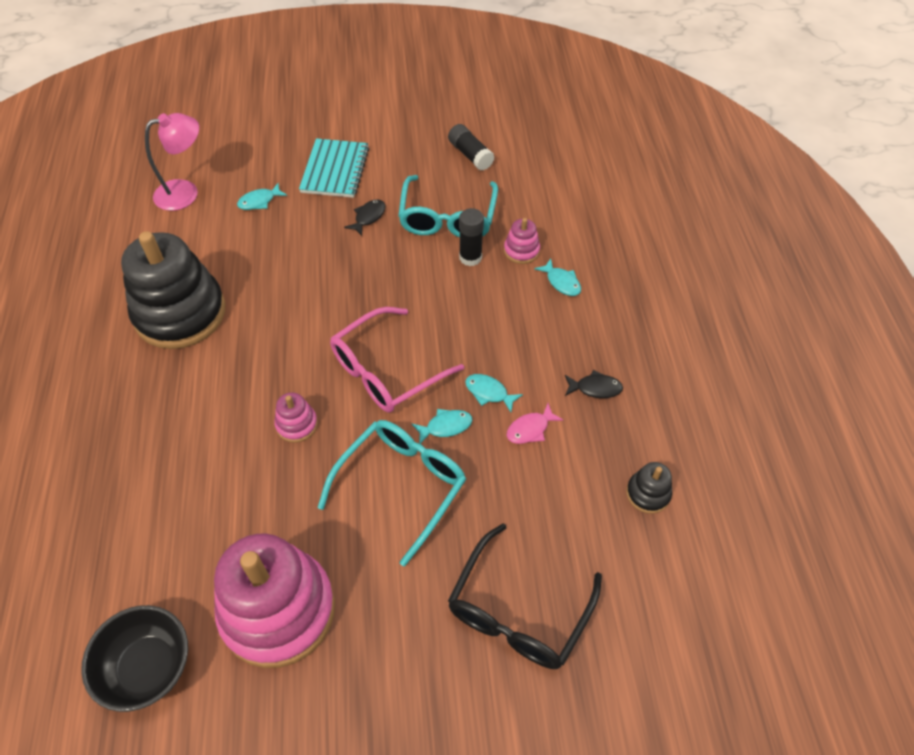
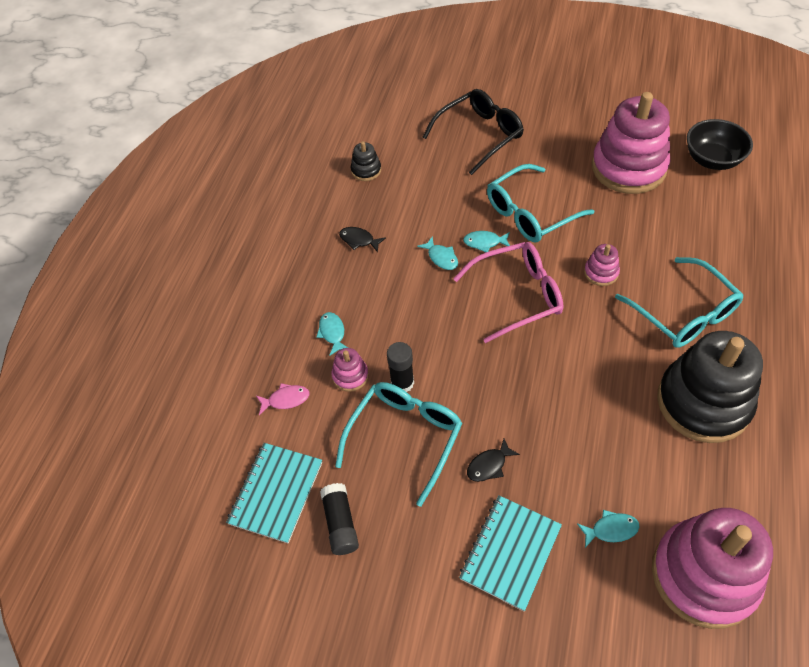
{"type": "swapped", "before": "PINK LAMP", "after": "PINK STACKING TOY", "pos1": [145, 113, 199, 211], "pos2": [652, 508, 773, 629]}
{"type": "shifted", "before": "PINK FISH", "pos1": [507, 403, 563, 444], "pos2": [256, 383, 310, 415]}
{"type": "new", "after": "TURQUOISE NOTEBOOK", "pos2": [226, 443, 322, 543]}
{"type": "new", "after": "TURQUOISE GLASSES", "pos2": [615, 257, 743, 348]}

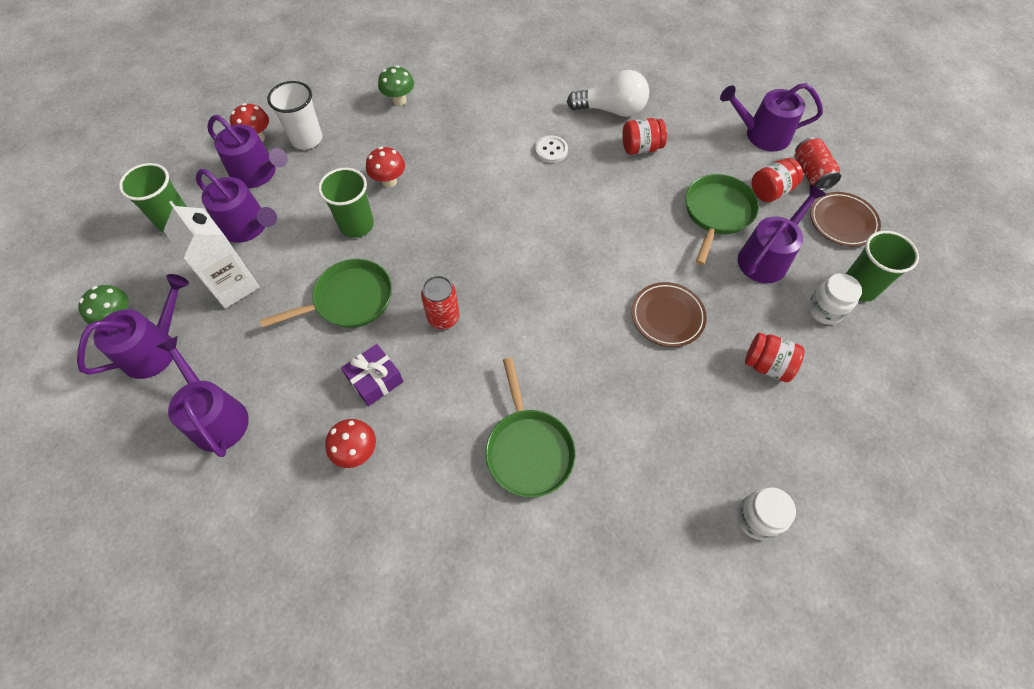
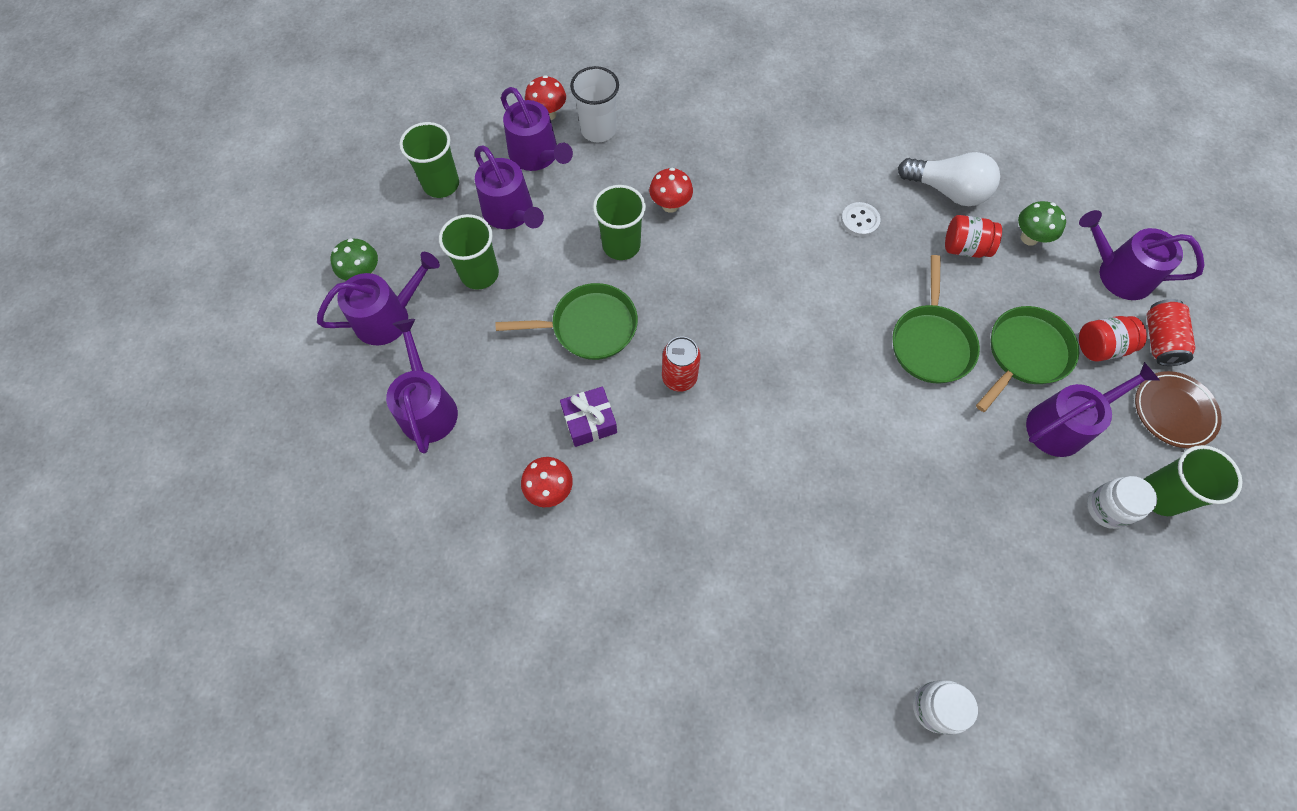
{"type": "swapped", "before": "WHITE CARTON", "after": "GREEN CUP", "pos1": [163, 201, 260, 309], "pos2": [439, 214, 499, 290]}
{"type": "shifted", "before": "GREEN MUSHROOM", "pos1": [378, 65, 414, 106], "pos2": [1018, 201, 1066, 246]}
{"type": "shifted", "before": "GREEN PAN", "pos1": [485, 358, 576, 497], "pos2": [892, 255, 980, 383]}
{"type": "gone", "before": "BROWN PLATE", "pos1": [632, 282, 707, 347]}
{"type": "gone", "before": "RED JAR", "pos1": [745, 333, 805, 382]}

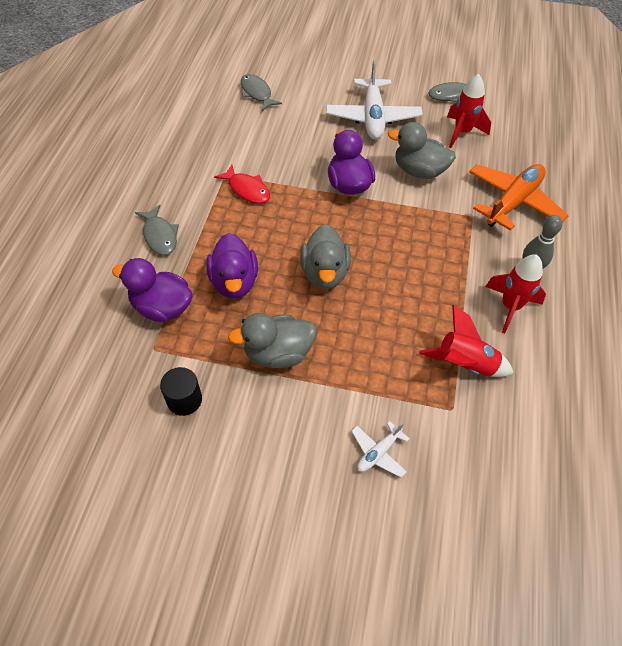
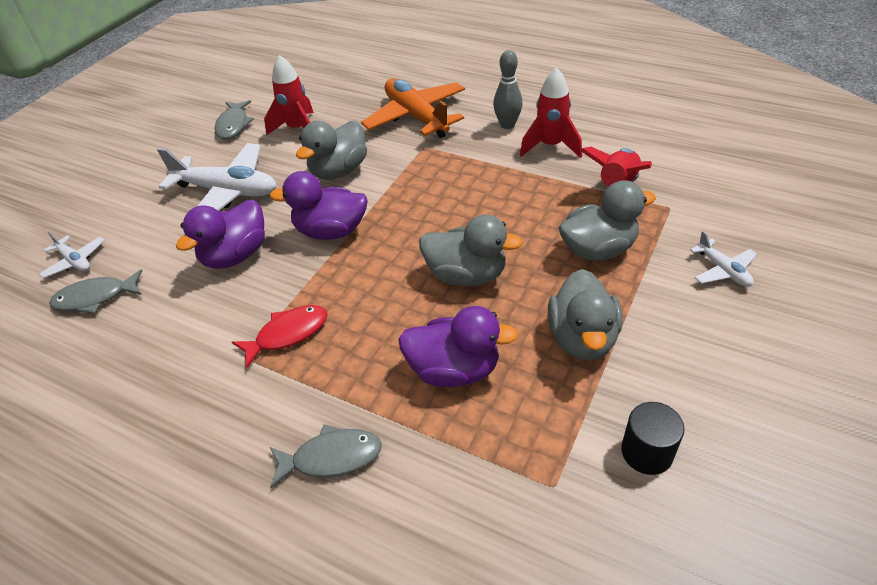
{"type": "shifted", "before": "PURPLE DUCK", "pos1": [112, 258, 193, 322], "pos2": [176, 200, 265, 269]}
{"type": "new", "after": "WHITE PLANE", "pos2": [39, 231, 105, 278]}
{"type": "new", "after": "GREY DUCK", "pos2": [559, 180, 656, 261]}

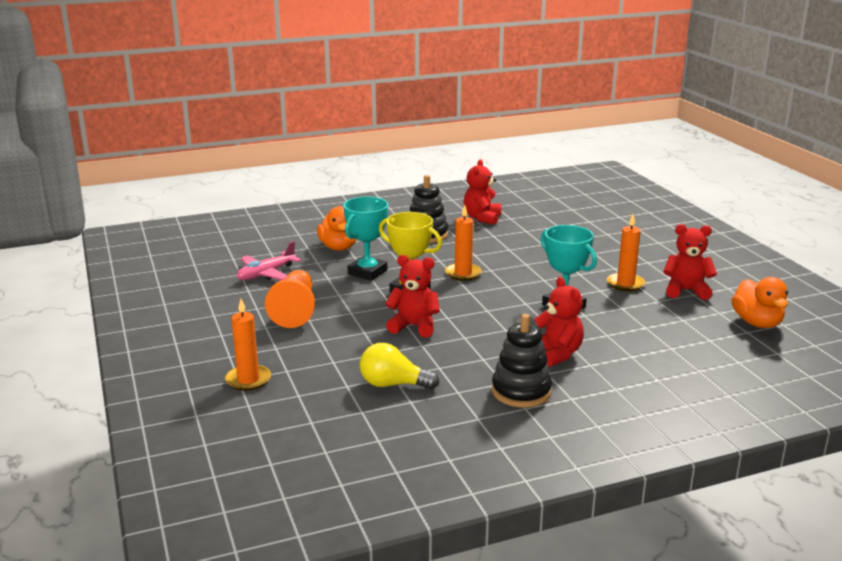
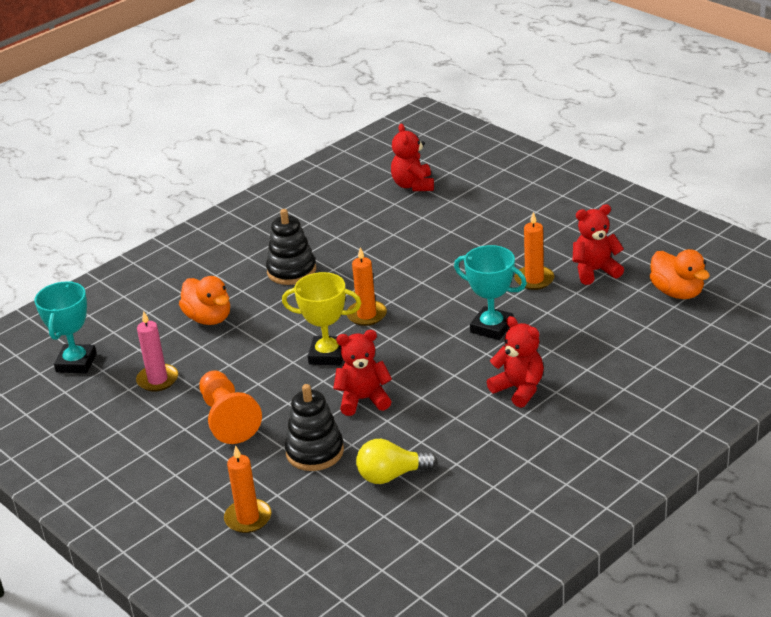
{"type": "swapped", "before": "PINK PLANE", "after": "PINK CANDLE", "pos1": [237, 241, 301, 280], "pos2": [136, 311, 178, 391]}
{"type": "shifted", "before": "TURQUOISE TROPHY", "pos1": [343, 197, 388, 281], "pos2": [35, 281, 97, 373]}
{"type": "shifted", "before": "RED TEDDY BEAR", "pos1": [464, 159, 501, 225], "pos2": [391, 123, 434, 191]}
{"type": "shifted", "before": "BLACK STACKING TOY", "pos1": [492, 314, 552, 408], "pos2": [285, 384, 344, 471]}

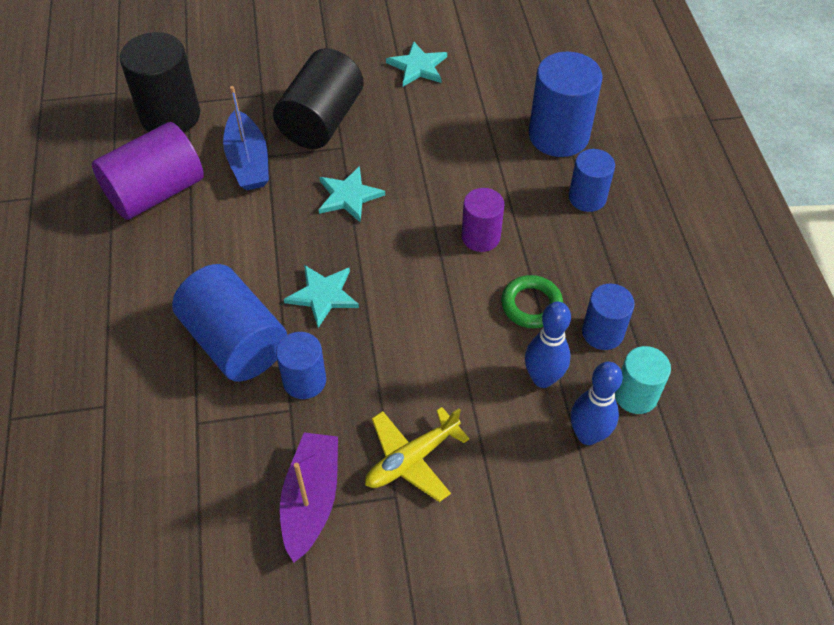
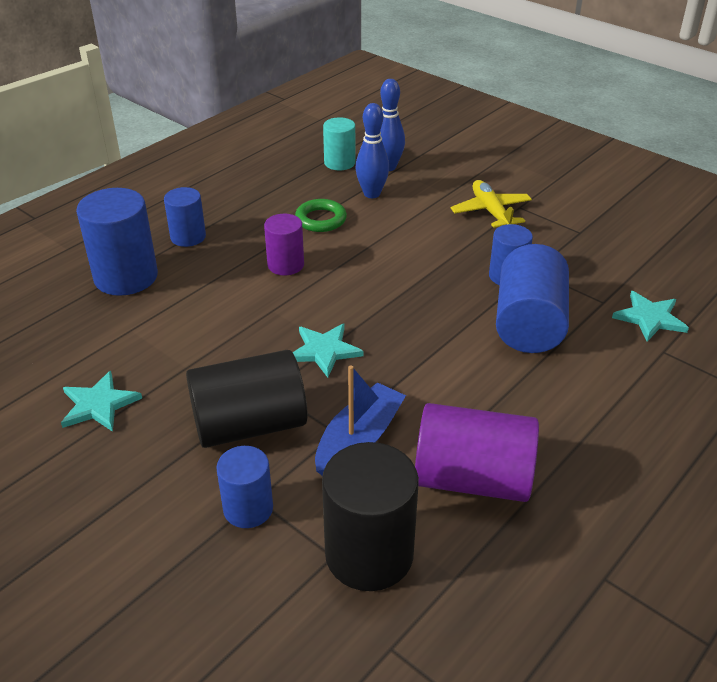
{"type": "gone", "before": "PURPLE BOAT", "pos1": [280, 432, 338, 563]}
{"type": "shifted", "before": "TURQUOISE STAR", "pos1": [284, 265, 359, 328], "pos2": [612, 291, 689, 342]}
{"type": "rotated", "before": "YELLOW PLANE", "pos1": [365, 407, 470, 502], "pos2": [451, 180, 532, 228], "turn": -120}
{"type": "shifted", "before": "BLUE CYLINDER", "pos1": [582, 284, 635, 350], "pos2": [216, 446, 273, 528]}

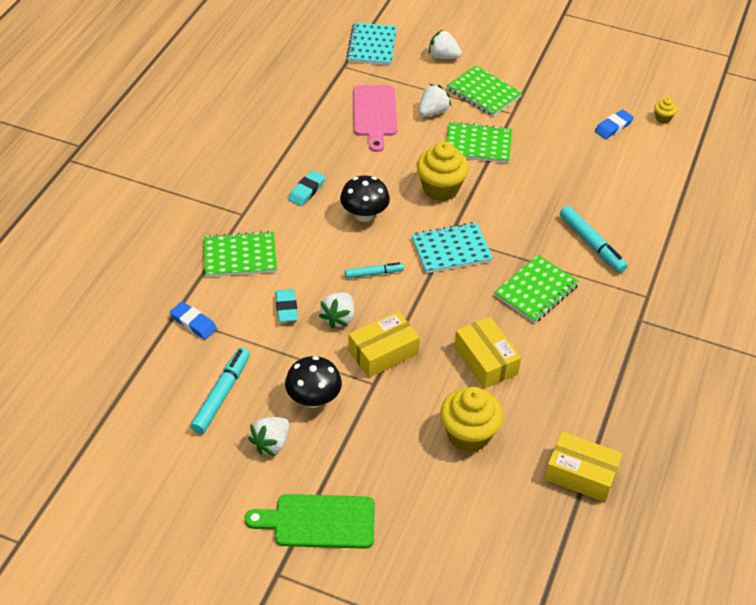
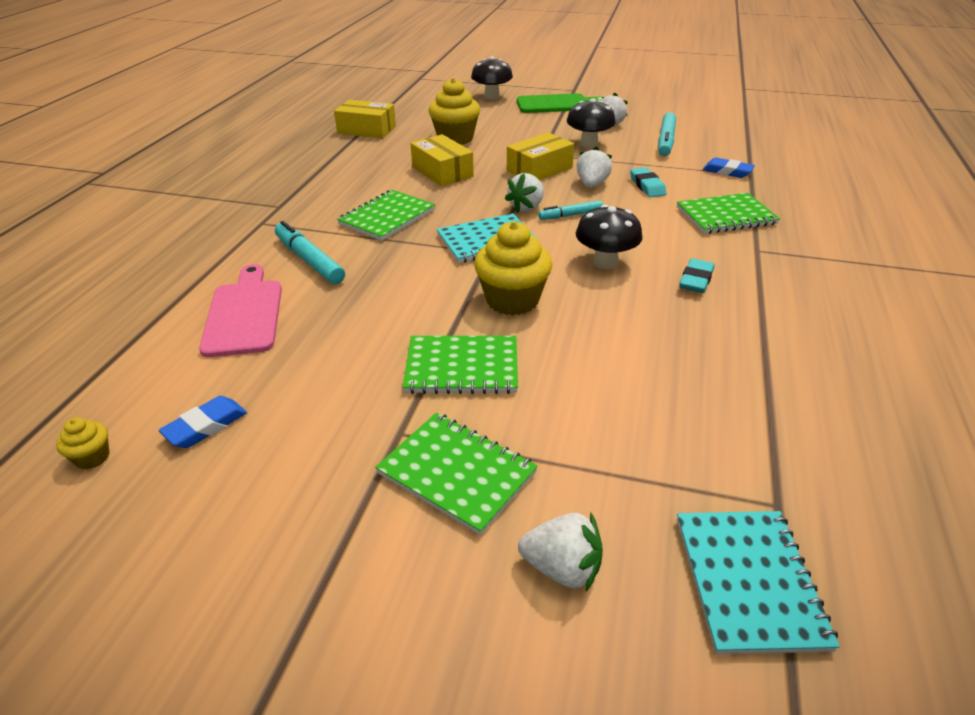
{"type": "shifted", "before": "PINK CUTTING BOARD", "pos1": [353, 85, 397, 152], "pos2": [199, 264, 282, 357]}
{"type": "shifted", "before": "WHITE STRAWBERRY", "pos1": [419, 84, 451, 116], "pos2": [505, 173, 544, 213]}
{"type": "new", "after": "BLACK MUSHROOM", "pos2": [471, 56, 513, 100]}

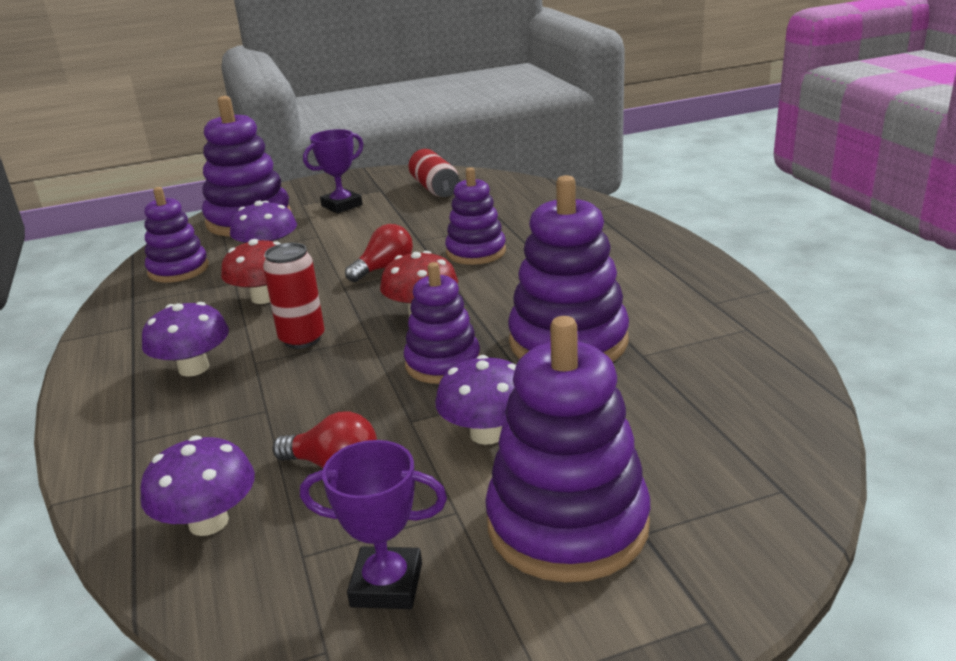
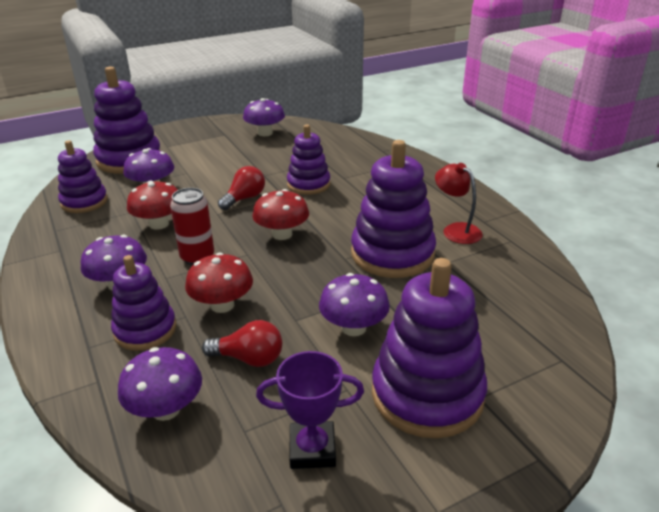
{"type": "gone", "before": "PURPLE TROPHY", "pos1": [303, 129, 363, 214]}
{"type": "shifted", "before": "PURPLE STACKING TOY", "pos1": [404, 262, 480, 384], "pos2": [111, 255, 176, 351]}
{"type": "swapped", "before": "RED CAN", "after": "PURPLE MUSHROOM", "pos1": [408, 149, 459, 197], "pos2": [243, 98, 285, 136]}
{"type": "new", "after": "RED MUSHROOM", "pos2": [185, 252, 253, 313]}
{"type": "new", "after": "RED LAMP", "pos2": [435, 163, 483, 244]}

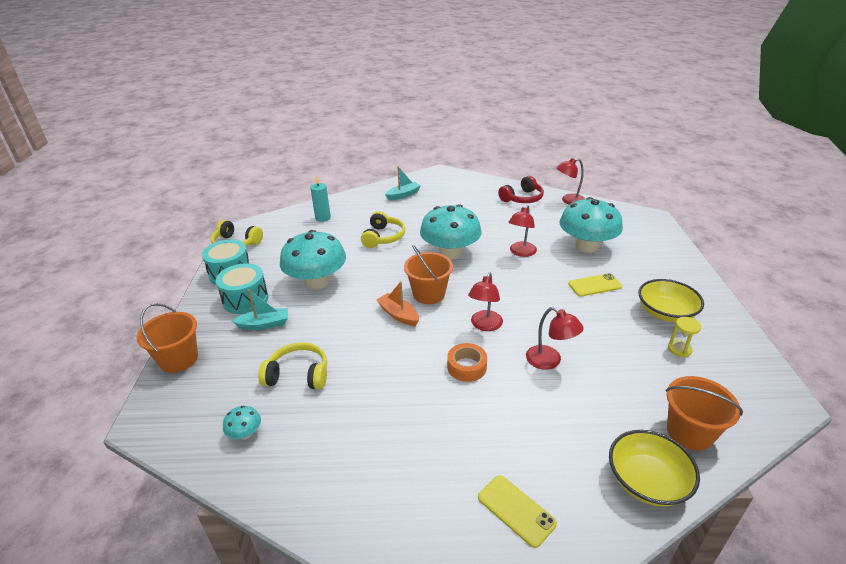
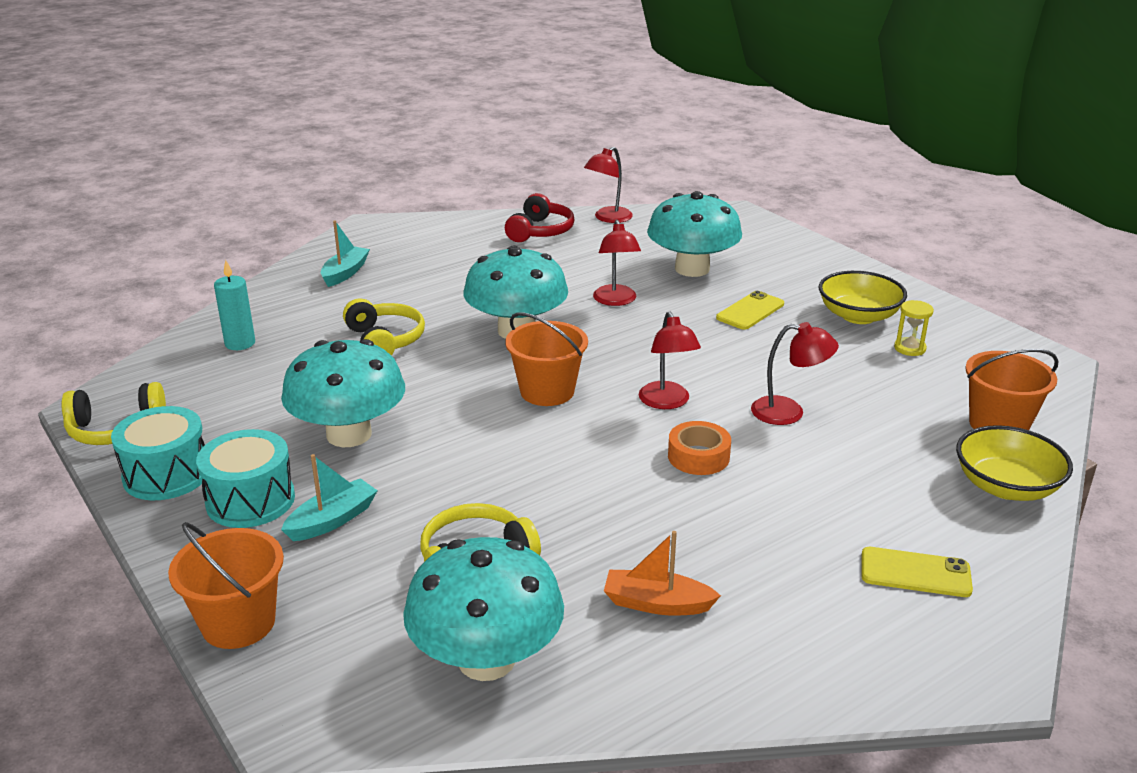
{"type": "scaled", "before": "TURQUOISE MUSHROOM", "pos1": [223, 406, 261, 439], "pos2": [403, 537, 564, 681], "scale": 2.41}
{"type": "shifted", "before": "ORANGE BOAT", "pos1": [376, 281, 419, 326], "pos2": [604, 531, 721, 616]}

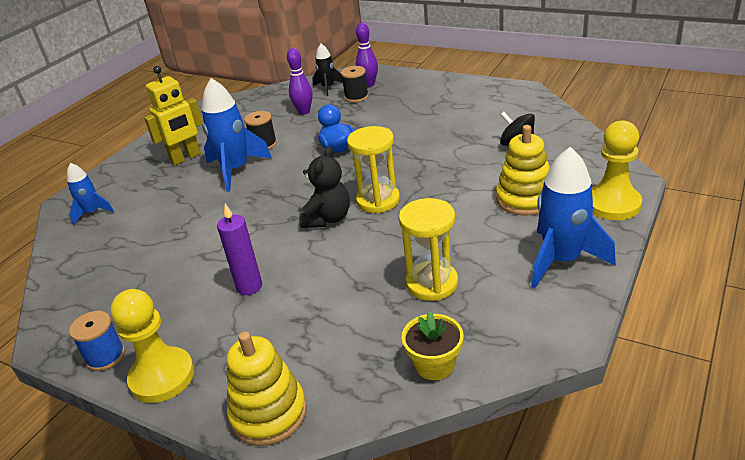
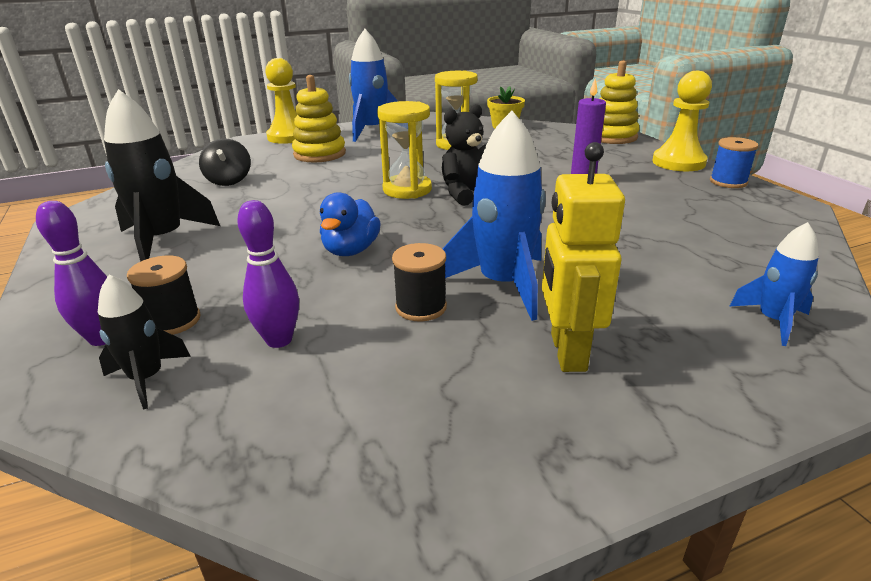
{"type": "rotated", "before": "YELLOW ROBOT", "pos1": [144, 66, 203, 165], "pos2": [542, 142, 625, 372], "turn": -90}
{"type": "new", "after": "BLACK ROCKET", "pos2": [104, 89, 220, 262]}

